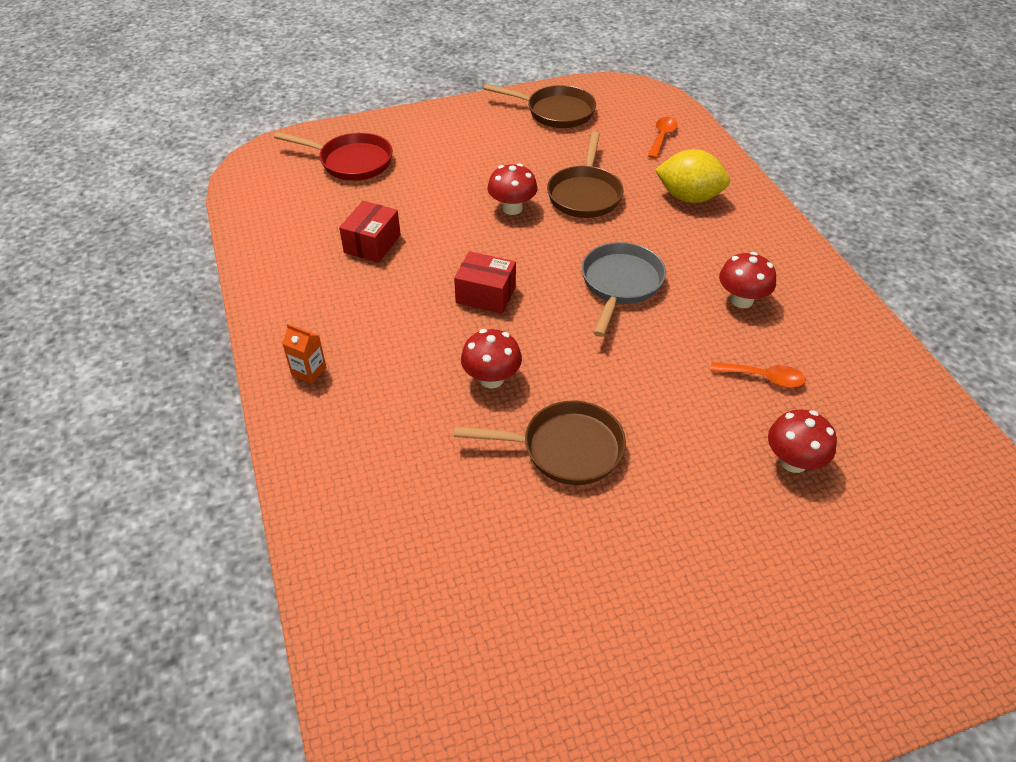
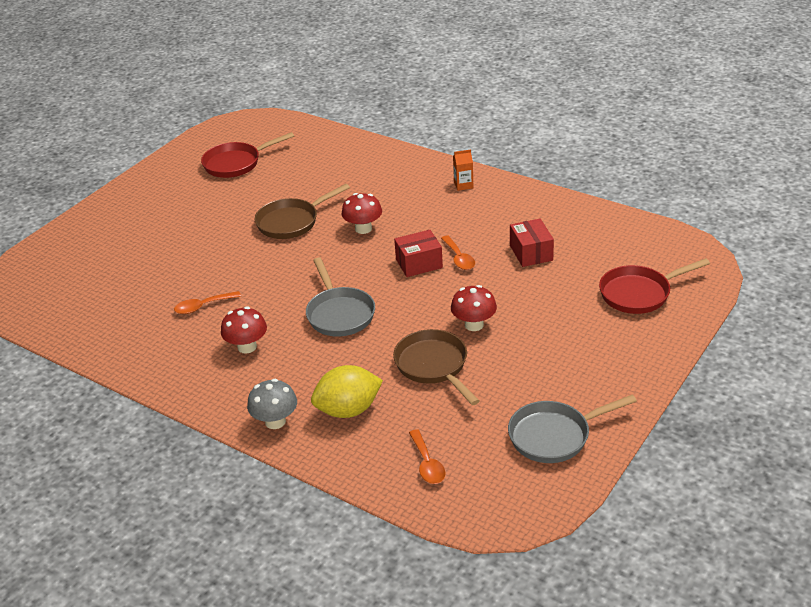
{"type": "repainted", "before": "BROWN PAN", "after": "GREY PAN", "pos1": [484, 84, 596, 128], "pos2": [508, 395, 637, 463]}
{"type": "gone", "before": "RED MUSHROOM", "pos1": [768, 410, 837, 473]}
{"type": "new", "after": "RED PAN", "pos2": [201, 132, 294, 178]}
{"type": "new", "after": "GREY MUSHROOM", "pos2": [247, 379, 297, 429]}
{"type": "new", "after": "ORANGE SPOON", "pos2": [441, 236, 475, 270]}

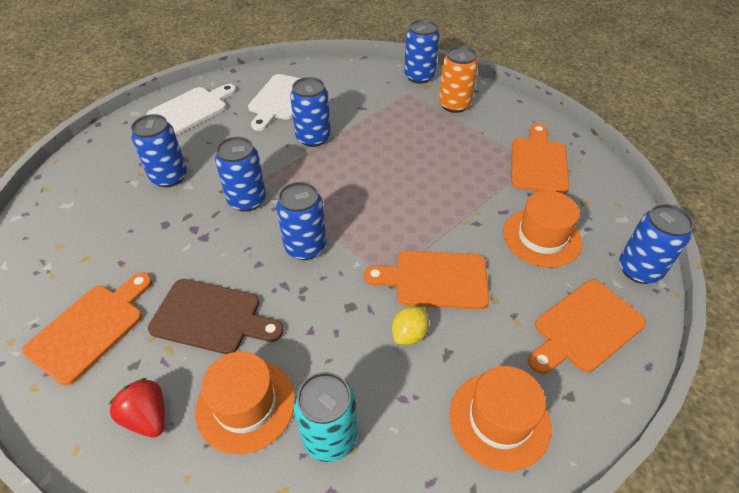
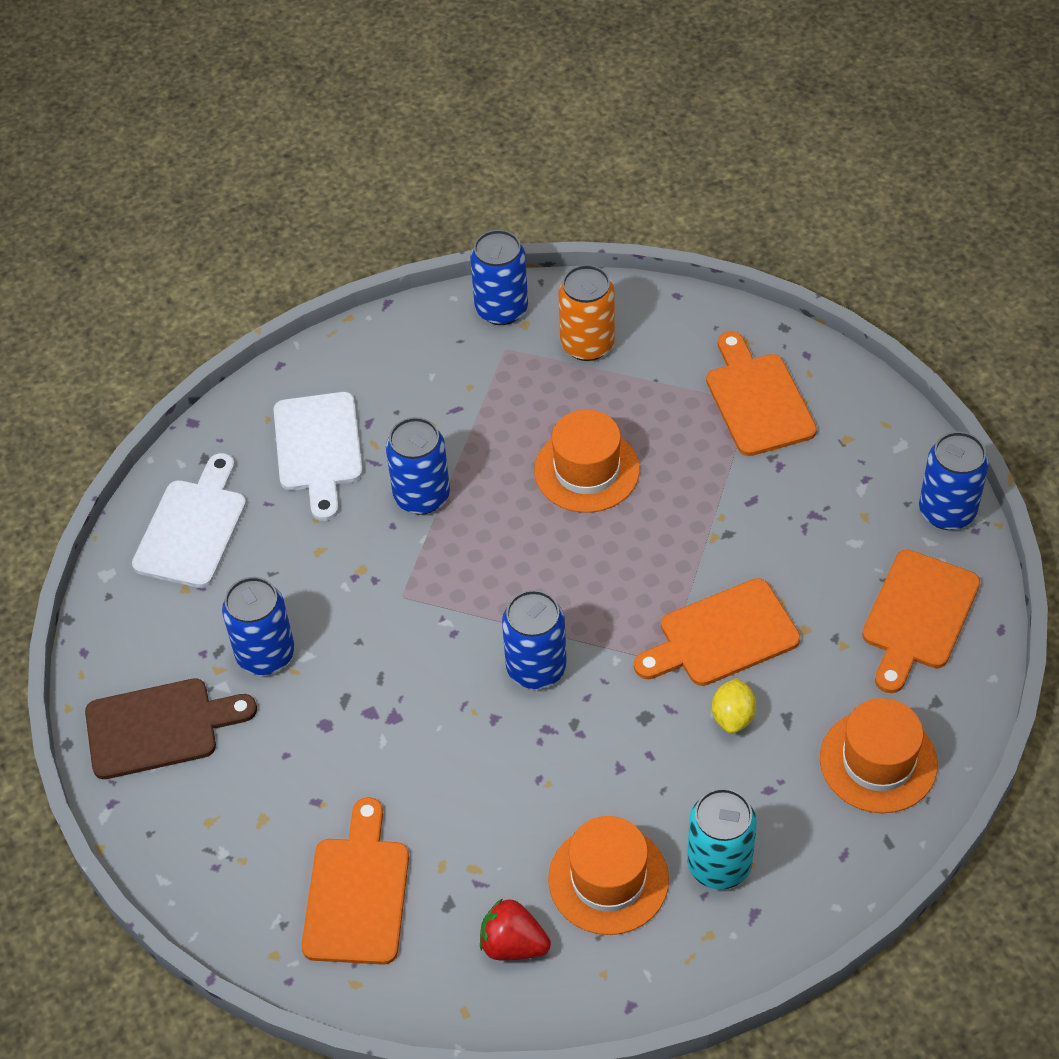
{"type": "shifted", "before": "BROWN CUTTING BOARD", "pos1": [148, 279, 284, 354], "pos2": [85, 678, 257, 779]}
{"type": "gone", "before": "BLUE CAN", "pos1": [215, 137, 266, 212]}
{"type": "shifted", "before": "ORANGE HAT", "pos1": [503, 191, 582, 268], "pos2": [534, 410, 640, 513]}

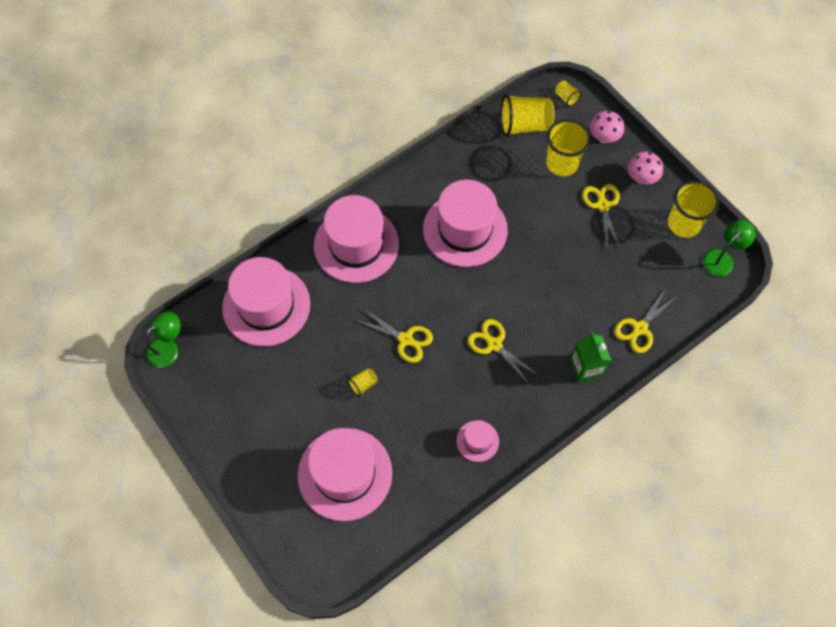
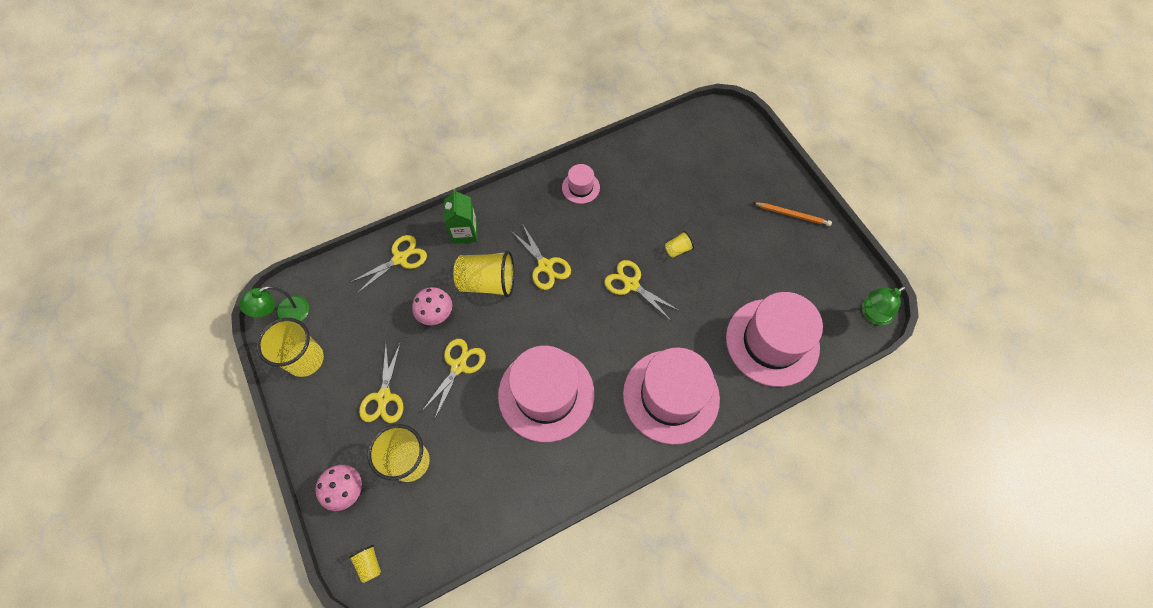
{"type": "gone", "before": "PINK HAT", "pos1": [298, 428, 392, 521]}
{"type": "shifted", "before": "YELLOW CUP", "pos1": [501, 94, 555, 137], "pos2": [453, 250, 514, 297]}
{"type": "shifted", "before": "PINK MUSHROOM", "pos1": [627, 151, 663, 184], "pos2": [412, 287, 452, 325]}
{"type": "new", "after": "YELLOW SCISSORS", "pos2": [421, 339, 486, 418]}
{"type": "new", "after": "ORANGE PENCIL", "pos2": [753, 202, 832, 226]}

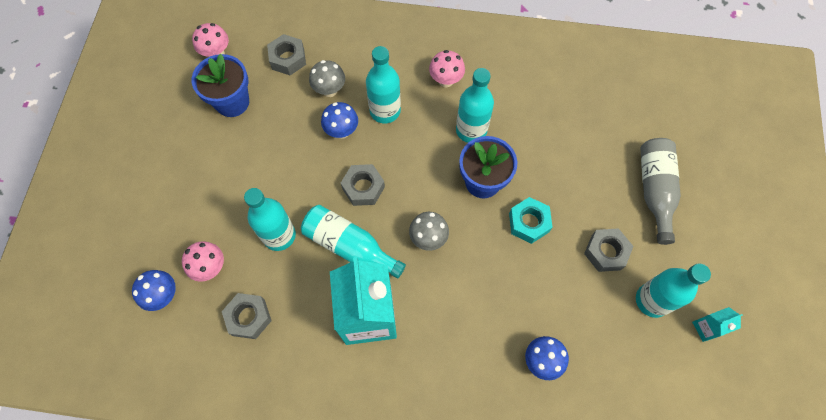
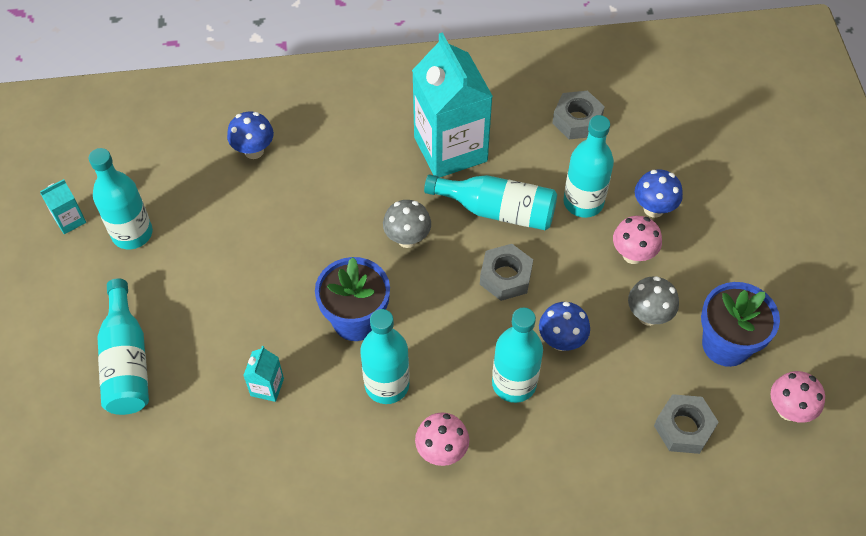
{"type": "shifted", "before": "BLUE MUSHROOM", "pos1": [132, 270, 176, 311], "pos2": [635, 170, 683, 218]}
{"type": "shifted", "before": "PINK MUSHROOM", "pos1": [182, 241, 224, 282], "pos2": [613, 216, 662, 264]}
{"type": "shifted", "before": "GREY MUSHROOM", "pos1": [309, 60, 345, 97], "pos2": [628, 276, 679, 326]}
{"type": "gone", "before": "TURQUOISE NUT", "pos1": [509, 197, 553, 244]}
{"type": "gone", "before": "GREY NUT", "pos1": [584, 228, 634, 272]}
{"type": "repainted", "before": "GREY BOTTLE", "after": "TURQUOISE BOTTLE", "pos1": [640, 138, 681, 245], "pos2": [97, 278, 149, 415]}
{"type": "new", "after": "TURQUOISE CARTON", "pos2": [243, 346, 284, 402]}

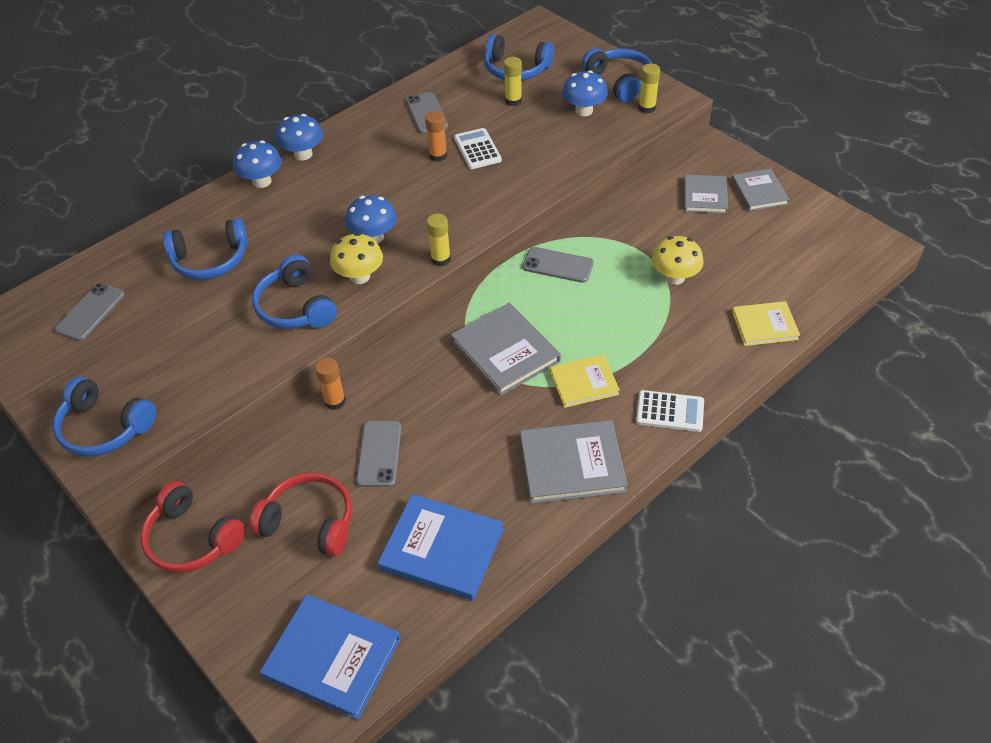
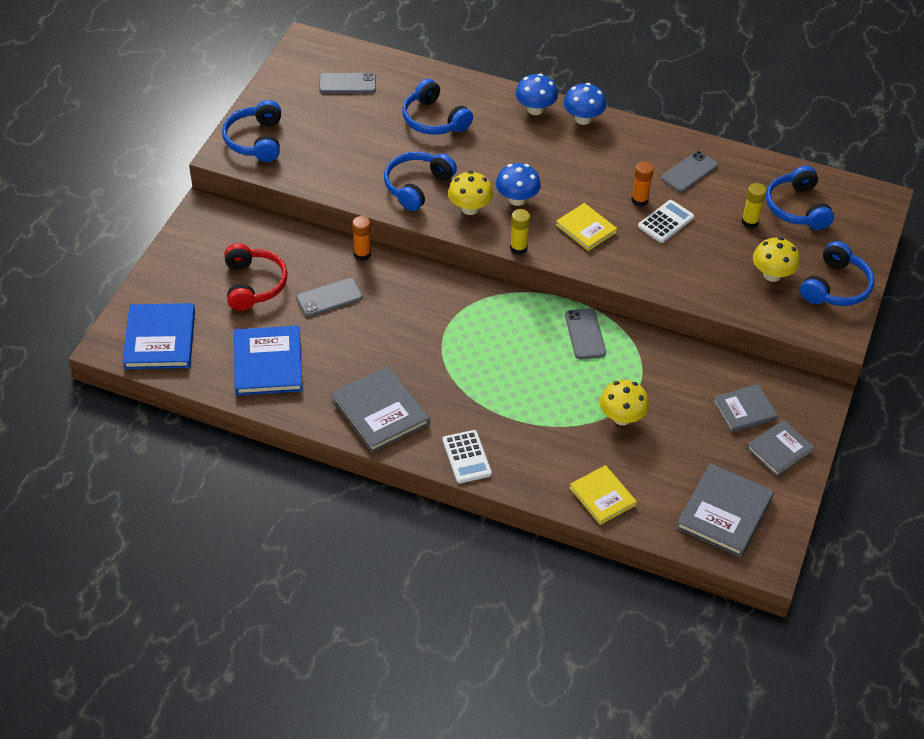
{"type": "gone", "before": "RED HEADPHONES", "pos1": [140, 481, 246, 573]}
{"type": "shifted", "before": "GREY BOOK", "pos1": [451, 303, 561, 396], "pos2": [676, 463, 774, 557]}
{"type": "shifted", "before": "YELLOW BOOK", "pos1": [550, 355, 620, 408], "pos2": [556, 203, 617, 251]}
{"type": "repainted", "before": "BLUE MUSHROOM", "after": "YELLOW MUSHROOM", "pos1": [562, 70, 608, 116], "pos2": [753, 237, 800, 282]}
{"type": "gone", "before": "YELLOW GLUE STICK", "pos1": [638, 63, 660, 113]}

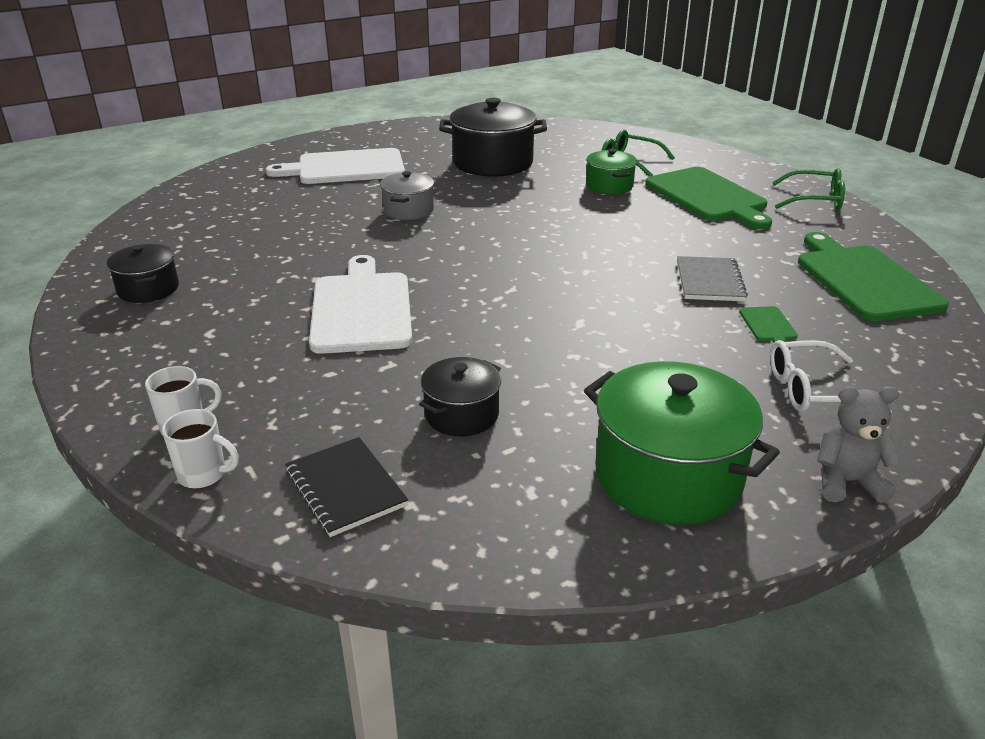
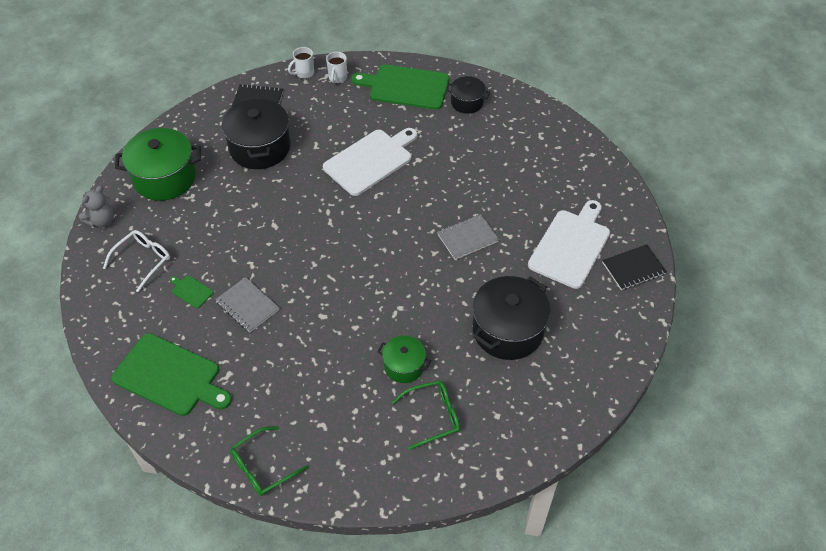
{"type": "rotated", "before": "WHITE CUTTING BOARD", "pos1": [309, 255, 412, 354], "pos2": [323, 128, 417, 196], "turn": -75}
{"type": "swapped", "before": "GREY POT", "after": "GREY NOTEBOOK", "pos1": [380, 171, 434, 220], "pos2": [437, 214, 499, 260]}
{"type": "scaled", "before": "BLACK POT", "pos1": [419, 357, 501, 436], "pos2": [222, 97, 290, 169], "scale": 1.8}
{"type": "shifted", "before": "GREEN CUTTING BOARD", "pos1": [645, 167, 772, 229], "pos2": [351, 64, 449, 110]}
{"type": "new", "after": "BLACK NOTEBOOK", "pos2": [602, 244, 667, 290]}

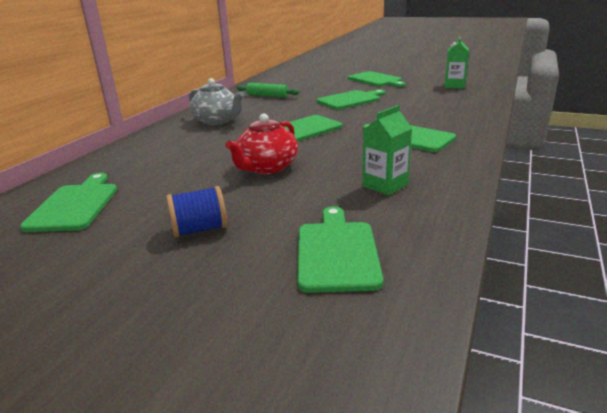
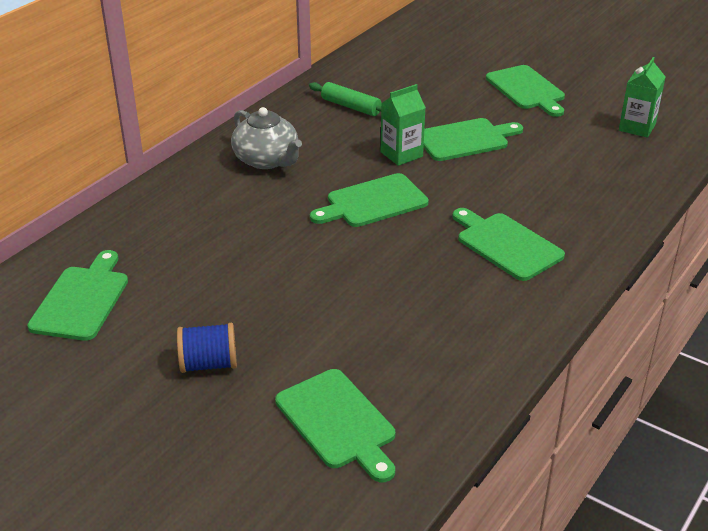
{"type": "gone", "before": "RED TEAPOT", "pos1": [226, 113, 298, 174]}
{"type": "rotated", "before": "GREEN CUTTING BOARD", "pos1": [297, 206, 383, 293], "pos2": [275, 369, 395, 482], "turn": 135}
{"type": "shifted", "before": "GREEN CARTON", "pos1": [362, 105, 412, 195], "pos2": [381, 84, 426, 166]}

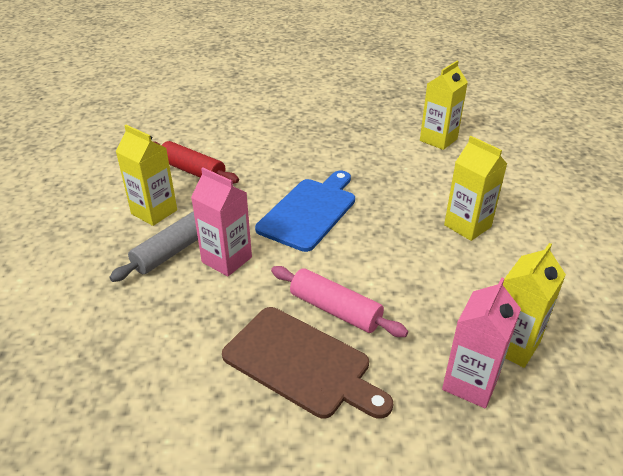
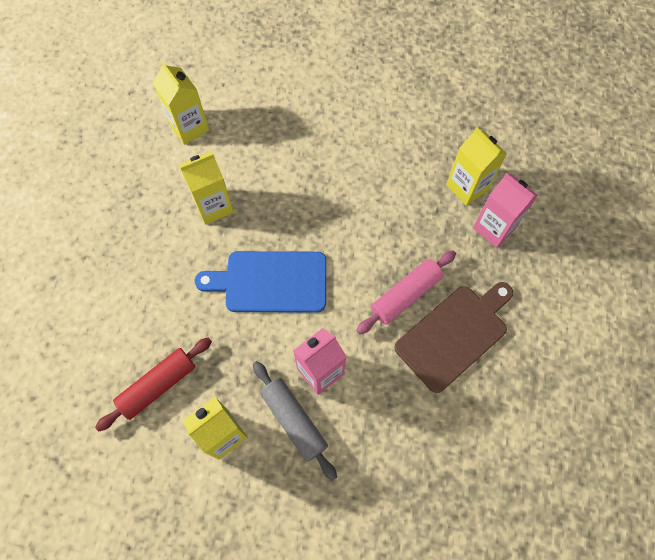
{"type": "rotated", "before": "BLUE CUTTING BOARD", "pos1": [255, 171, 355, 252], "pos2": [195, 251, 326, 313], "turn": -45}
{"type": "shifted", "before": "YELLOW CARTON", "pos1": [444, 136, 507, 241], "pos2": [179, 152, 234, 225]}

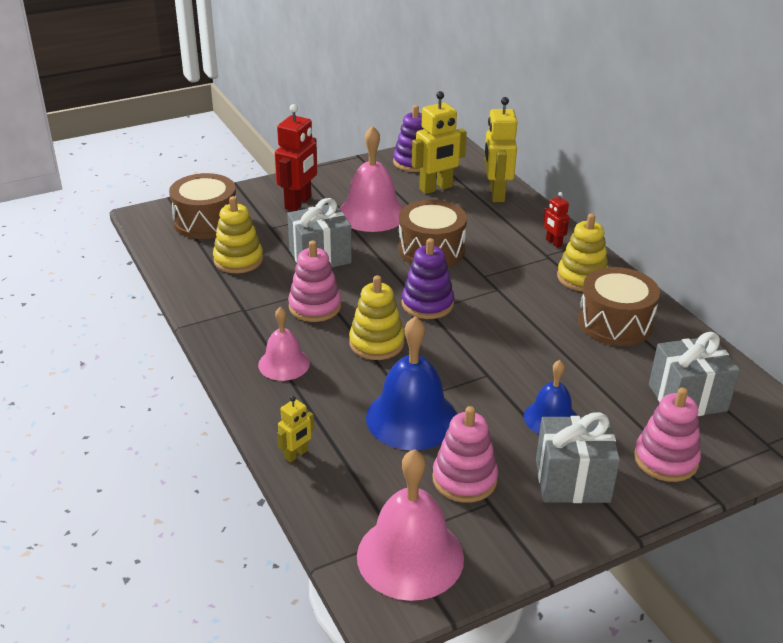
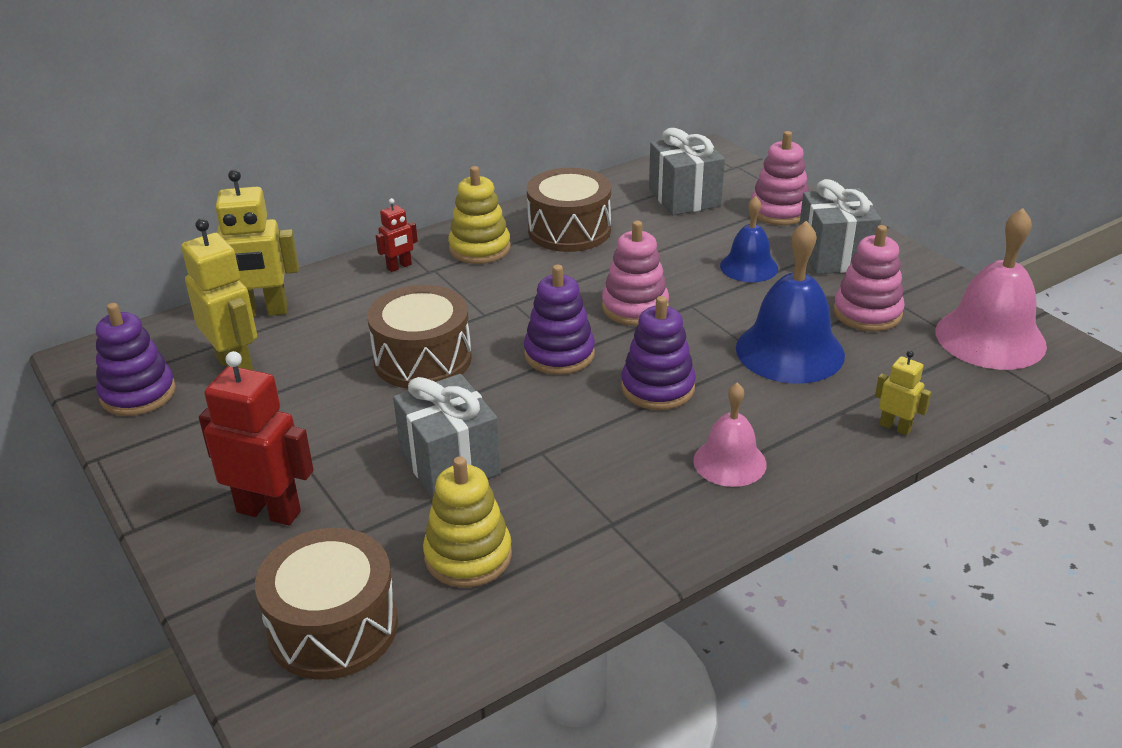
{"type": "shifted", "before": "PINK STACKING TOY", "pos1": [288, 241, 341, 322], "pos2": [602, 221, 669, 326]}
{"type": "gone", "before": "PINK BELL", "pos1": [339, 126, 403, 232]}
{"type": "repainted", "before": "YELLOW STACKING TOY", "after": "PURPLE STACKING TOY", "pos1": [349, 275, 405, 360], "pos2": [621, 296, 696, 410]}

